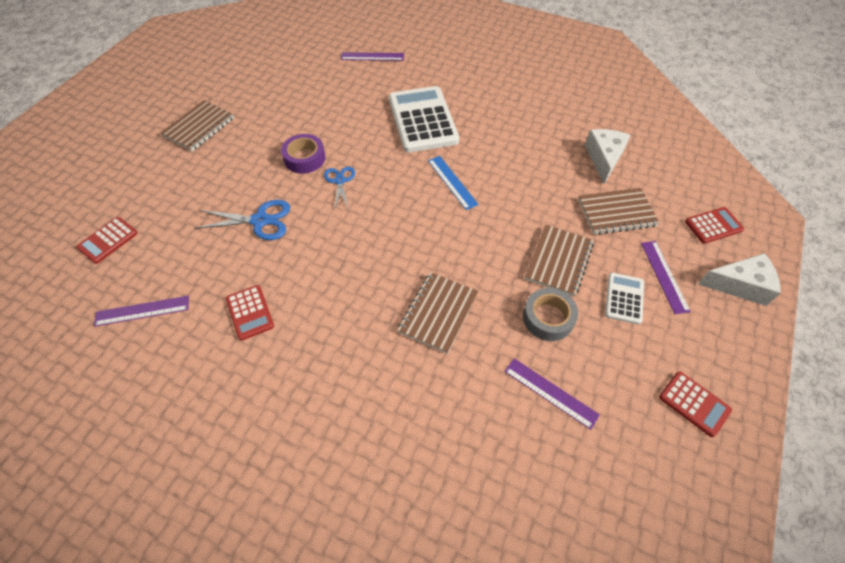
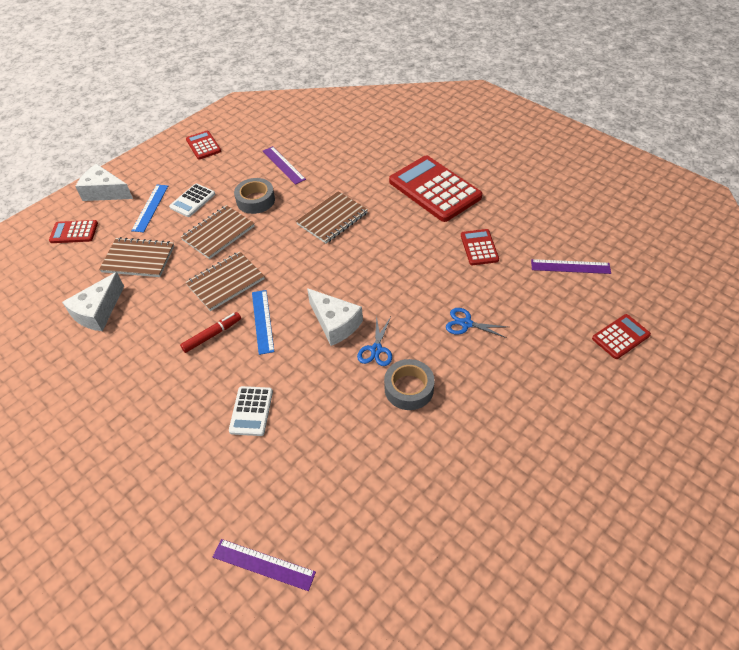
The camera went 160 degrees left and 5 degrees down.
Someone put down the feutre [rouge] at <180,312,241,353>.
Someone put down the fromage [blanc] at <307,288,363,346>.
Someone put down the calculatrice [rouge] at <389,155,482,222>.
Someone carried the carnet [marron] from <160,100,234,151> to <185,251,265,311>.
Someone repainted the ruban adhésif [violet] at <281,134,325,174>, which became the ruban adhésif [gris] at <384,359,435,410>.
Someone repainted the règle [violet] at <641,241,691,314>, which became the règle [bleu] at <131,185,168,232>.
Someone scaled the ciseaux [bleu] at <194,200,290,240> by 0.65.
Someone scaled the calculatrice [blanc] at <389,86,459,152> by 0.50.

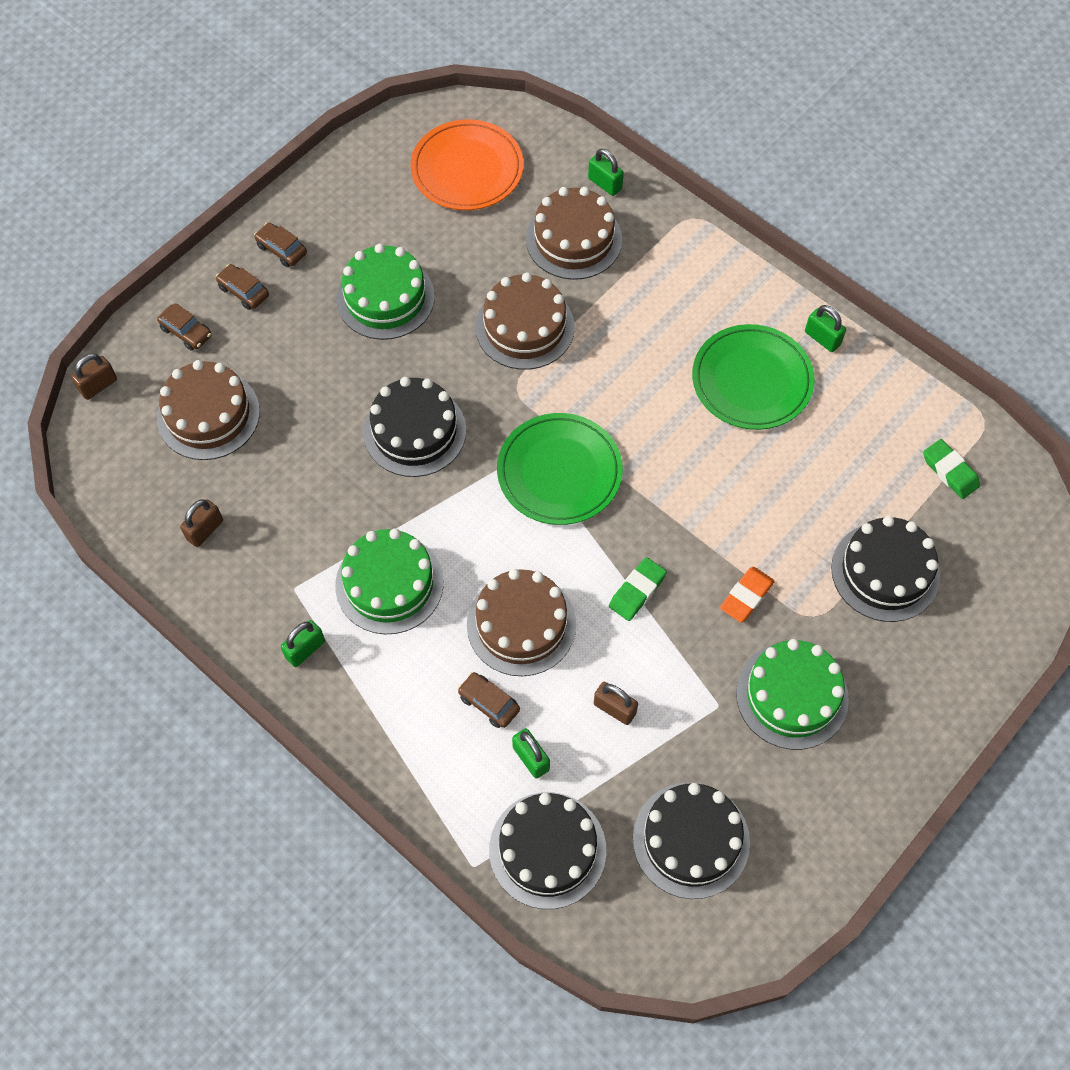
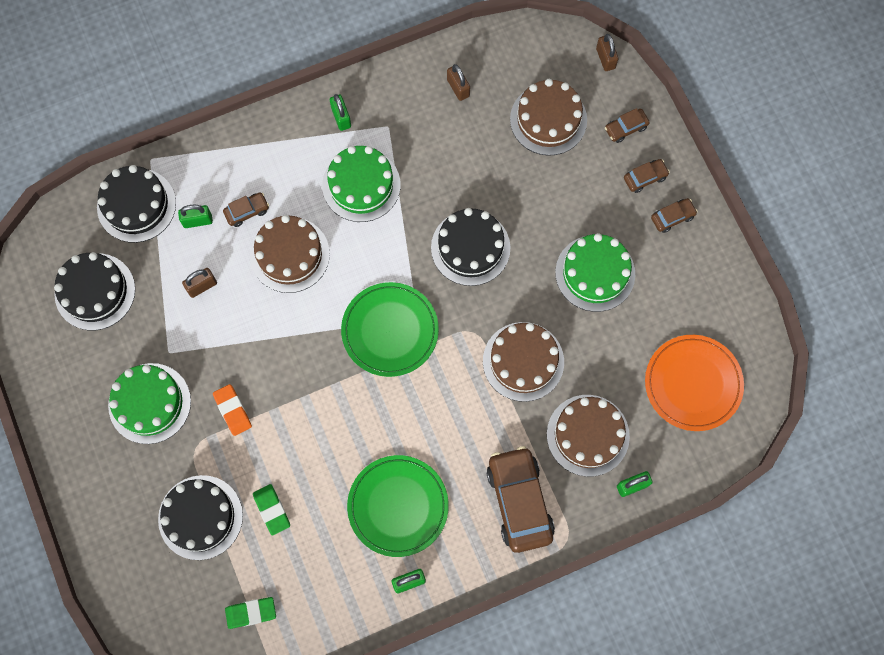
The camera went 115 degrees right and 10 degrees up.
Someone put down the voiture [marron] at <487,446,555,553>.
Someone carried the gomme [vert] from <609,557,667,621> to <253,484,290,536>.

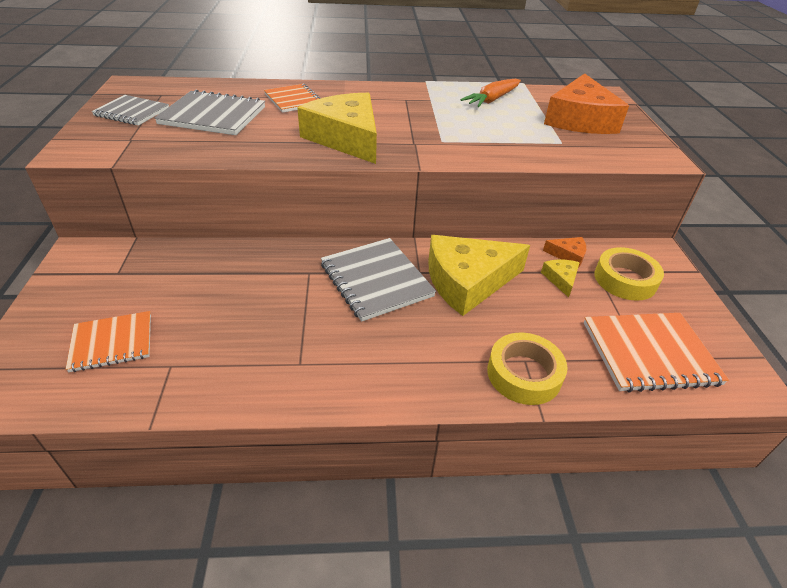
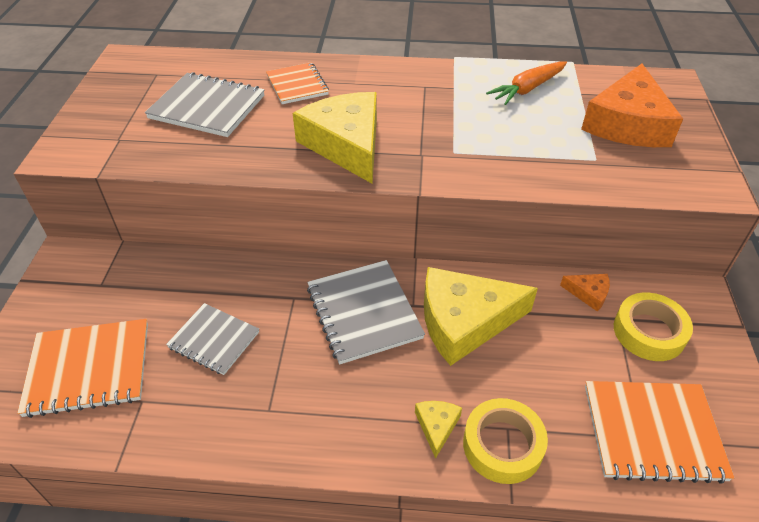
The camera went 10 degrees right and 5 degrees up.
Someone carried the carnet [gris] from <92,95,169,126> to <166,303,259,375>.
Someone carried the fromage [jaune] from <541,259,580,297> to <415,401,462,459>.
Someone scaled the carnet [orange] at <66,311,151,372> by 1.53.

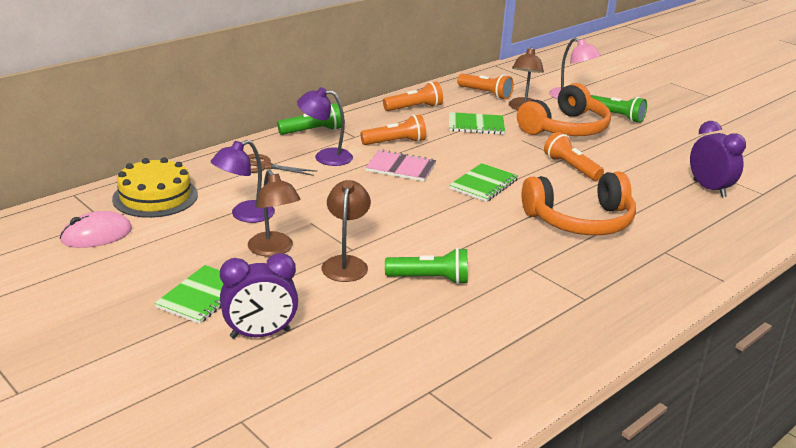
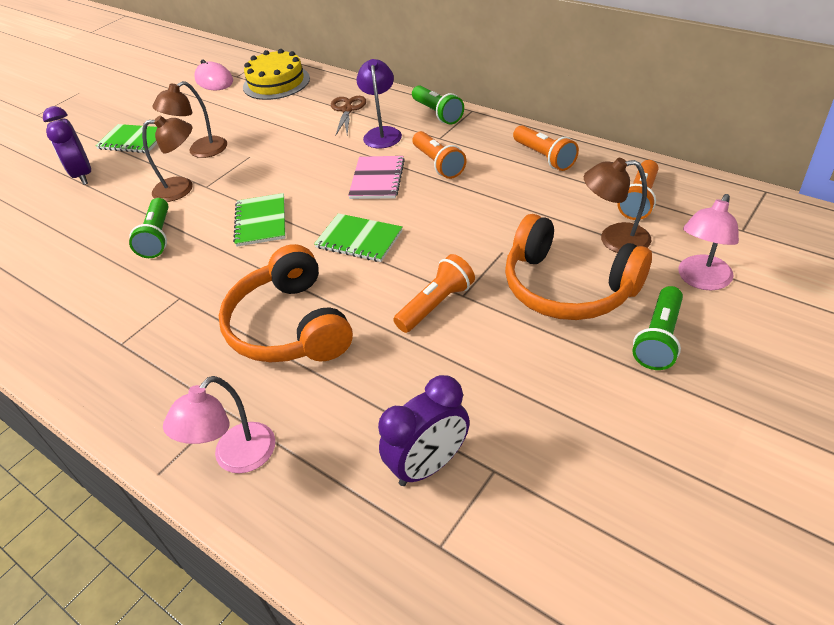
The camera went 85 degrees right and 15 degrees up.
Someone took away the lampe [violet] at <211,140,275,223>.
Someone put down the lampe [rose] at <163,376,275,474>.
Someone carried the carnet [vert] from <449,112,505,135> to <233,193,286,247>.

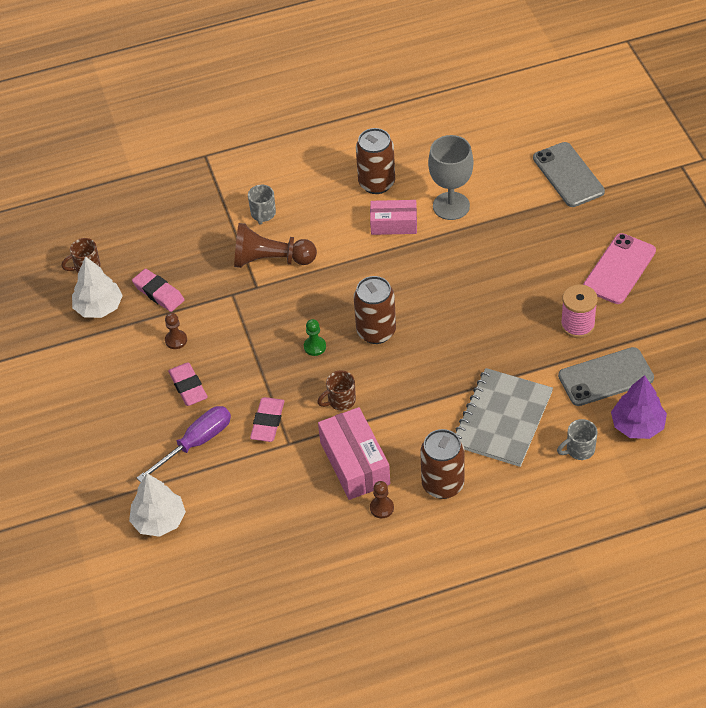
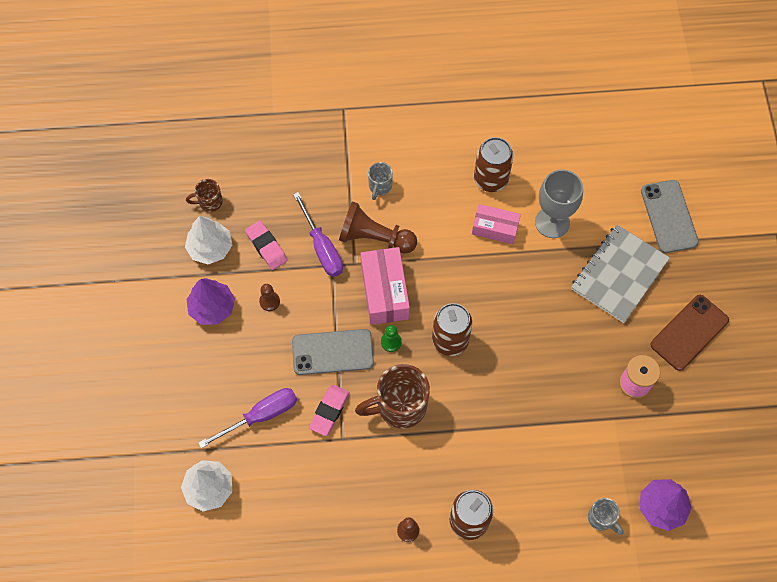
The camera went 10 degrees right and 15 degrees up.
Someone took away the gomme [rose] at <168,362,208,406>.
Someone put down the arbre [violet] at <186,278,235,325>.
Someone put down the tournevis [violet] at <293,192,343,277>.
Someone carried the boîte [rose] from <318,407,390,500> to <360,247,410,325>.
Someone carried the carnet [gris] from <455,368,553,467> to <571,225,670,323>.
Someone carried the téléphone [gris] from <558,347,654,406> to <292,329,374,375>.
Someone repainted the téléphone [rose] at <583,233,656,304>, which became the téléphone [marron] at <651,295,729,371>.
Someone rotated the tasse [gris] at <557,419,597,460> by 120 degrees counterclockwise.
Someone scaled the tasse [marron] at <317,371,356,410> by 1.93.

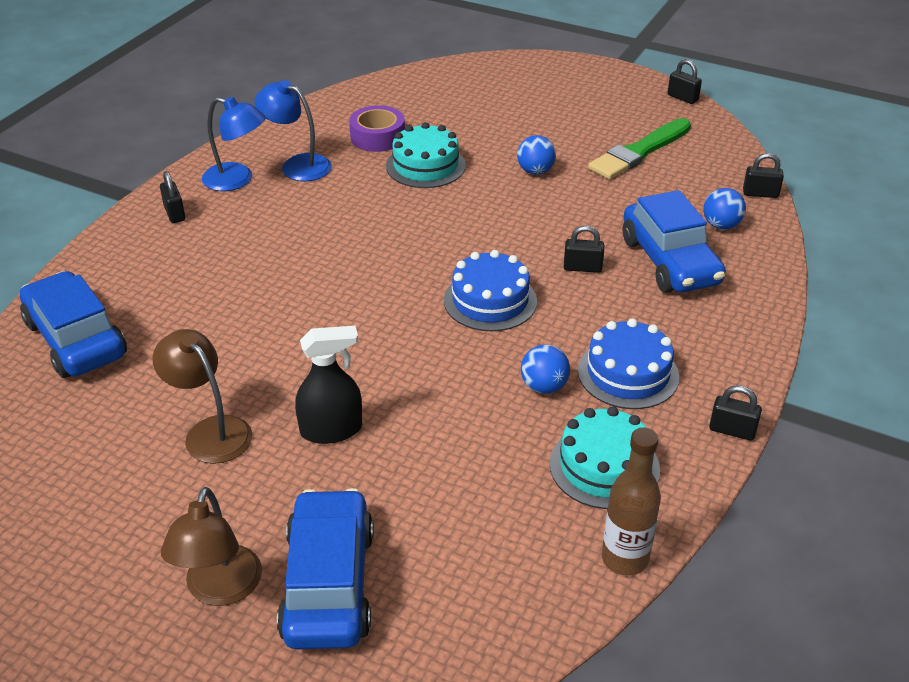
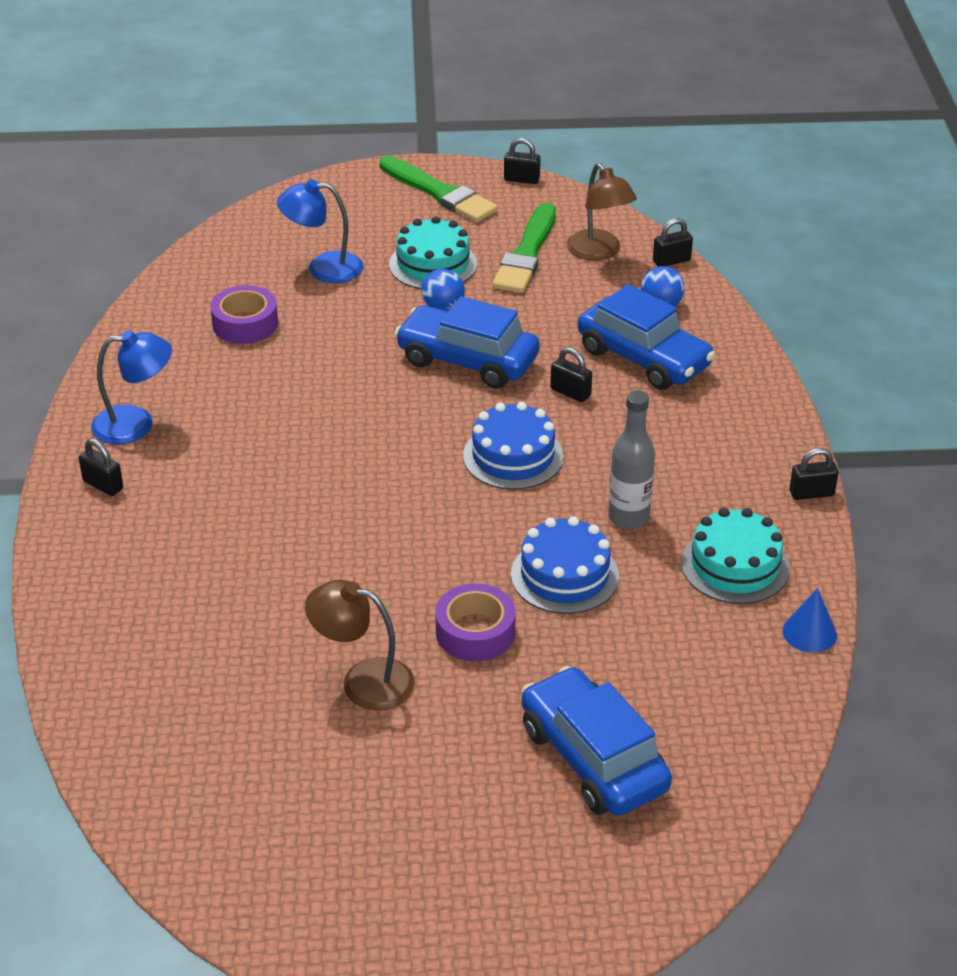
The camera went 30 degrees left and 0 degrees up.
Someone put down the pinceau [vert] at <379,156,498,222>.
Someone carried the voiture [bleu] from <20,271,127,378> to <395,296,540,389>.
Someone carried the lampe [marron] from <161,487,262,606> to <567,163,637,260>.
Someone carried the lampe [bleu] from <254,80,332,181> to <277,179,363,283>.
Someone carried the gâteau [turquoise] from <386,122,466,188> to <389,216,477,289>.
Someone carried the gâteau [bleu] from <578,318,679,409> to <511,516,619,614>.
Someone swapped the vaporisateur [noir] at <295,326,362,444> for the ruban adhésif [violet] at <435,583,516,661>.
Someone swapped the balle [bleu] at <521,345,570,394> for the bouteille [gris] at <608,390,655,529>.
Someone swapped the bouteille [marron] at <602,427,661,575> for the cône [bleu] at <783,588,837,653>.
Someone rotated the cadenas [noir] at <564,225,604,273> by 60 degrees clockwise.

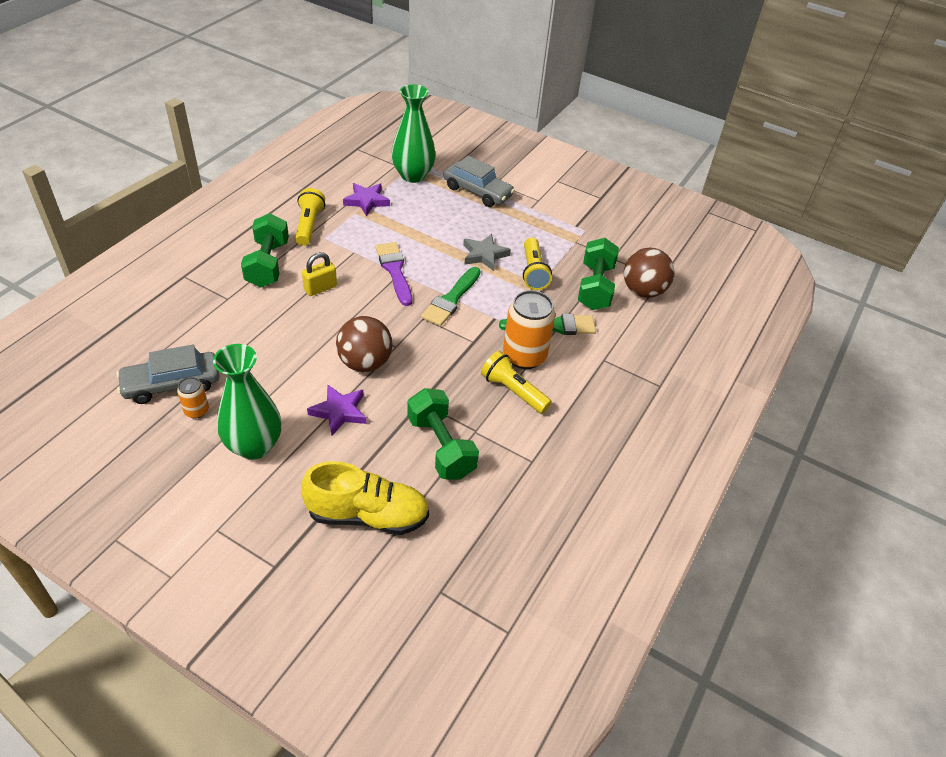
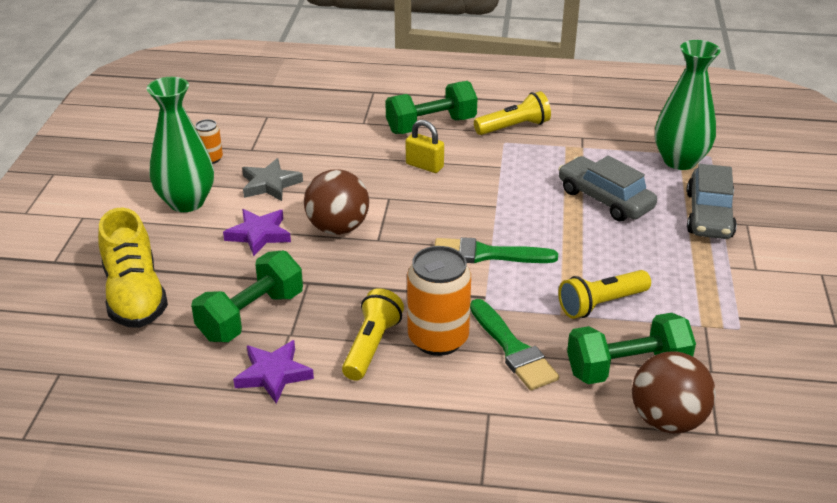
The camera went 70 degrees right and 10 degrees down.
Someone took away the pinceau [violet] at <375,242,412,306>.
Someone carried the voiture [gris] from <116,345,220,404> to <558,156,657,222>.
Someone carried the étoile [violet] from <343,183,390,216> to <233,340,314,404>.
Someone carried the étoile [gris] from <463,234,511,271> to <242,158,303,201>.

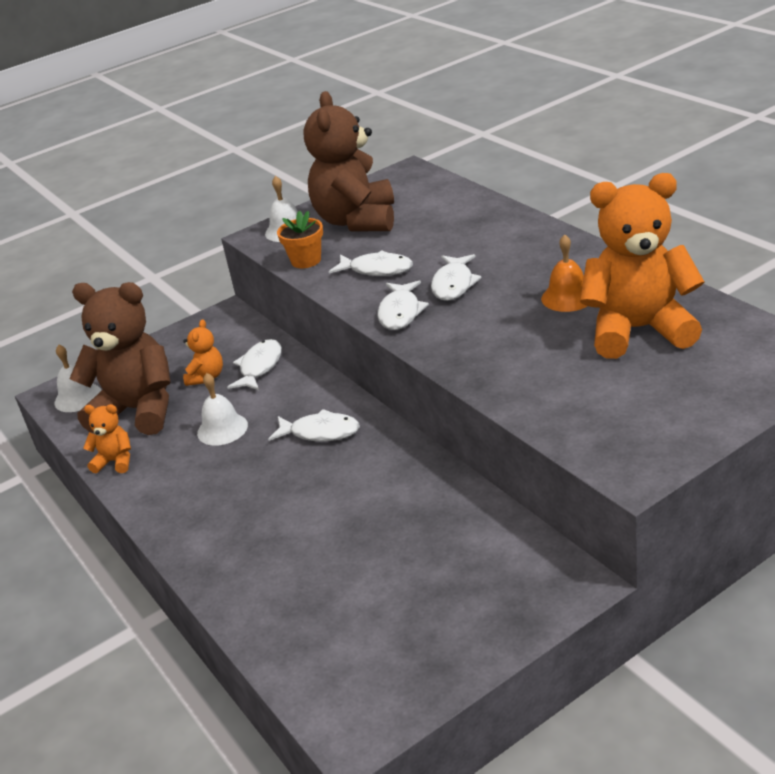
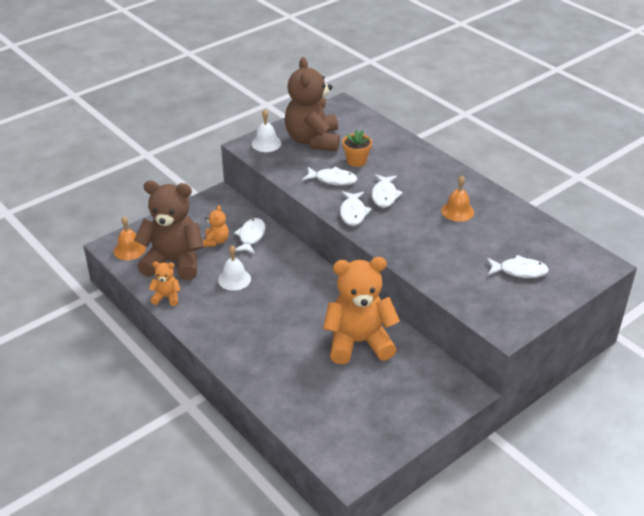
The camera went 10 degrees left and 5 degrees up.
Someone carried the poisson [blanc] from <268,409,360,441> to <487,255,549,278>.
Someone carried the pot de fleurs [orange] from <277,210,323,268> to <342,130,372,167>.
Someone carried the ours en peluche [orange] from <580,173,704,359> to <323,257,400,364>.
Someone repainted the cloche [blanc] at <54,344,102,412>, which became the cloche [orange] at <114,216,146,260>.

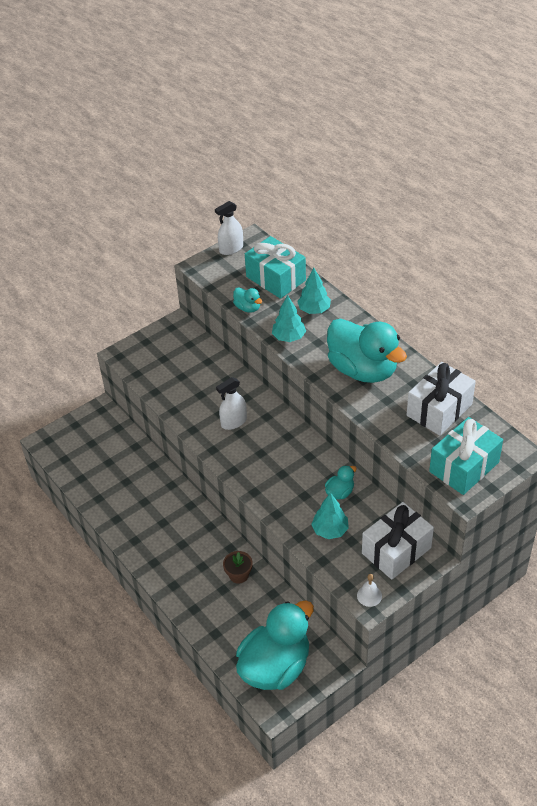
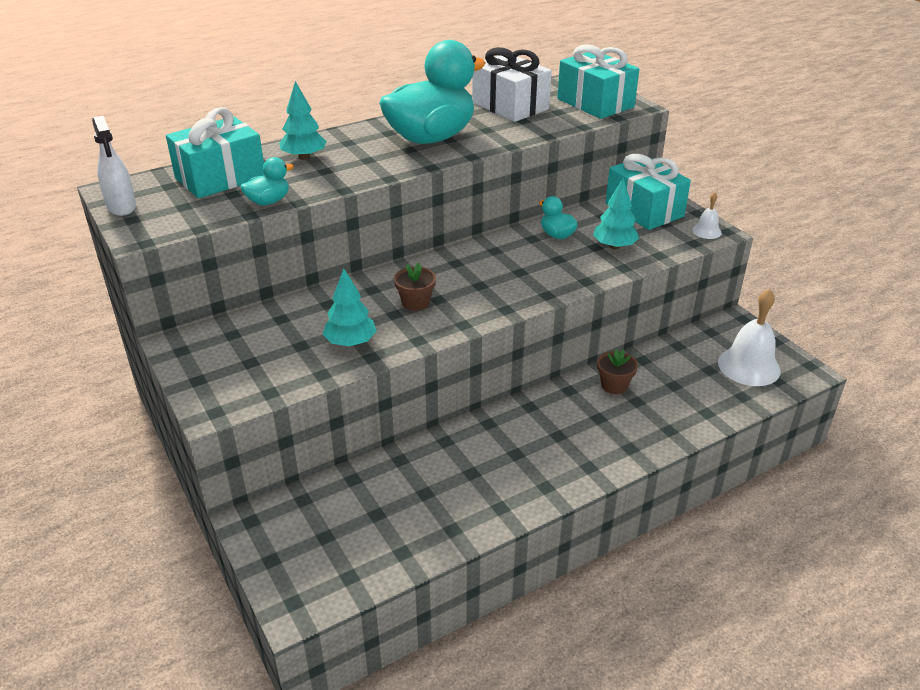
The camera went 85 degrees left and 10 degrees down.
Someone carried the arbre [turquoise] from <272,295,306,342> to <323,268,377,347>.
Someone swapped the vaporisateur [blanc] at <216,377,247,430> for the pot de fleurs [marron] at <394,263,436,311>.
Someone swapped the canard [turquoise] at <236,600,314,690> for the cloche [blanc] at <718,289,781,386>.
Someone repainted the cadeau [blanc] at <362,502,434,580>, which became the cadeau [turquoise] at <605,154,691,230>.

